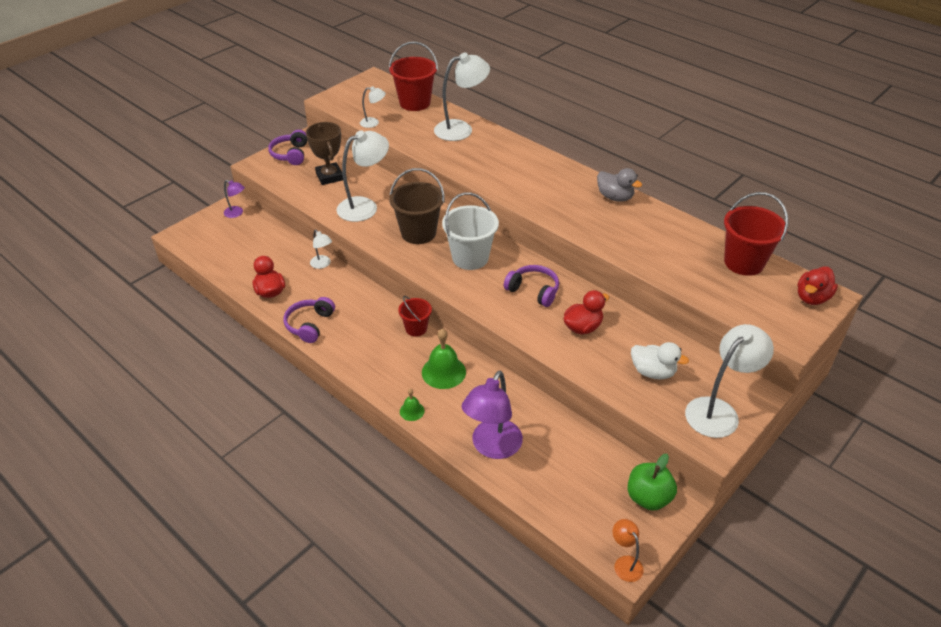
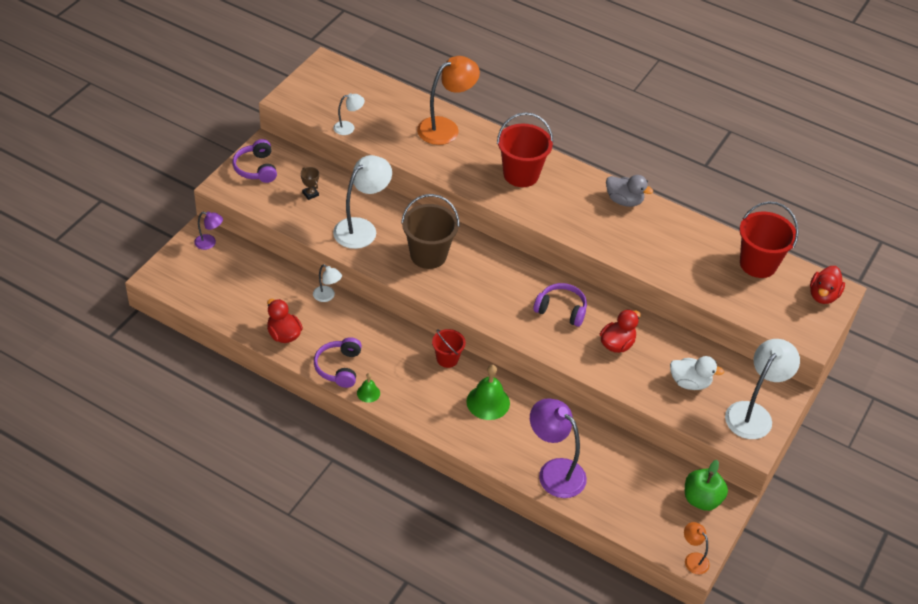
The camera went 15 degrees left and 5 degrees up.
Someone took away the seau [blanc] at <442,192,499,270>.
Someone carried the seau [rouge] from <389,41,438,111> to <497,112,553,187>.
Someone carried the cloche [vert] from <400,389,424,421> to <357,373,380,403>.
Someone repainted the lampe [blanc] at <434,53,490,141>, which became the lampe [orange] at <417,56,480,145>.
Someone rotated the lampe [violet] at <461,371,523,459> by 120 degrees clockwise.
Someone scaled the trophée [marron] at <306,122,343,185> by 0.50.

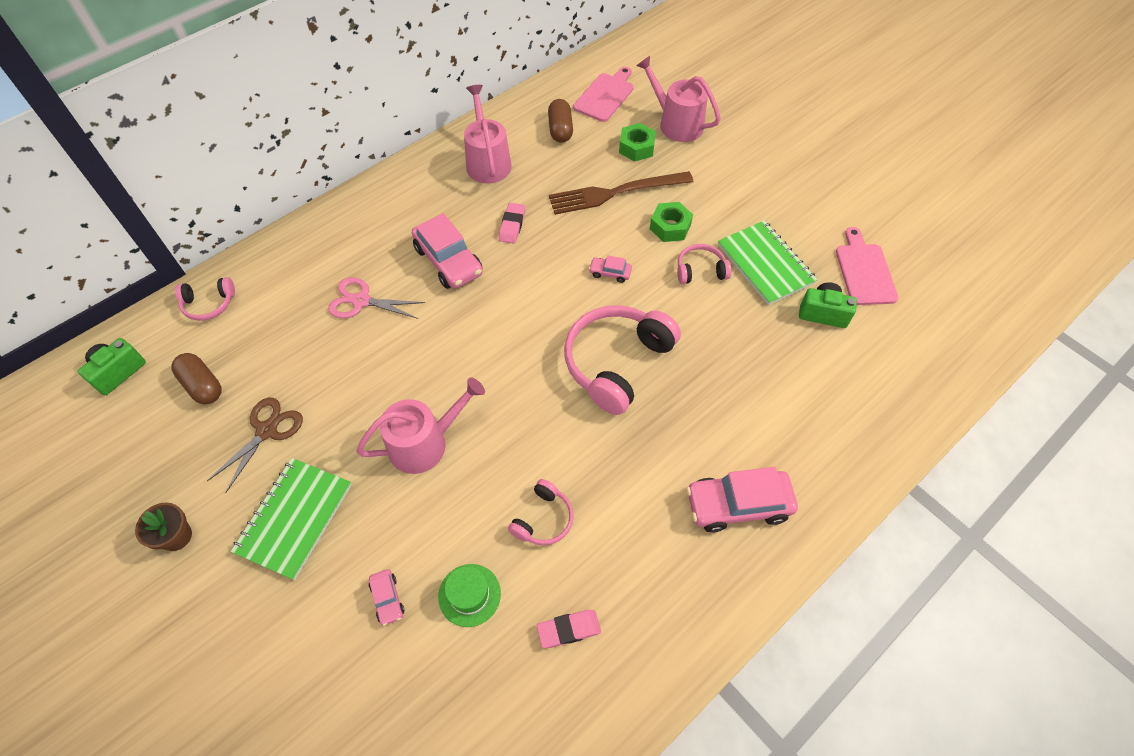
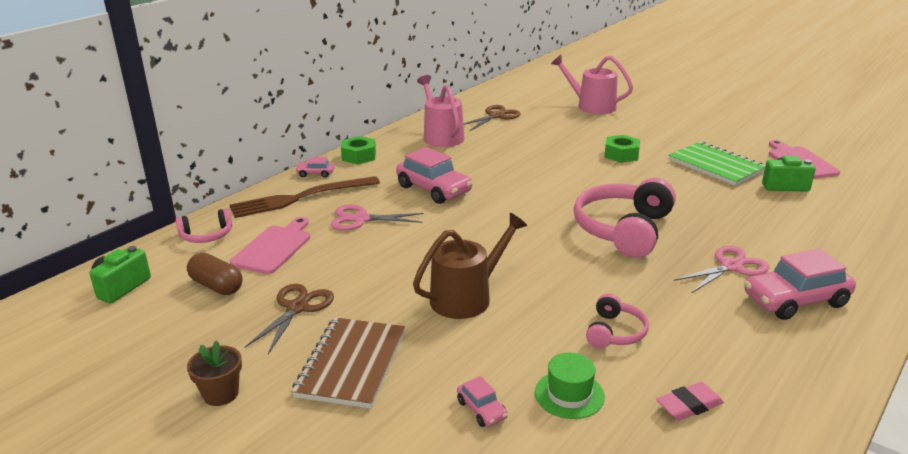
The camera went 10 degrees left and 30 degrees down.
Someone took away the gomme [rose] at <499,203,525,243>.
Someone took away the casque audio [rose] at <677,244,731,284>.
Someone put down the ciseaux [rose] at <674,246,769,293>.
Someone carried the fourchette [marron] from <549,171,693,215> to <229,176,380,218>.
Someone carried the planche à découper [rose] from <573,67,634,122> to <230,217,310,274>.
Someone carried the voiture [rose] from <589,255,632,283> to <295,157,334,178>.
Someone carried the écrou [vert] from <619,123,656,161> to <341,136,376,164>.
Someone swapped the gélule [marron] at <548,99,573,143> for the ciseaux [marron] at <463,105,520,131>.
Someone repainted the carnet [vert] at <230,458,352,580>, which became the carnet [marron] at <292,317,405,408>.
Someone repainted the arrosoir [rose] at <356,377,485,474>, which became the arrosoir [marron] at <413,213,527,319>.

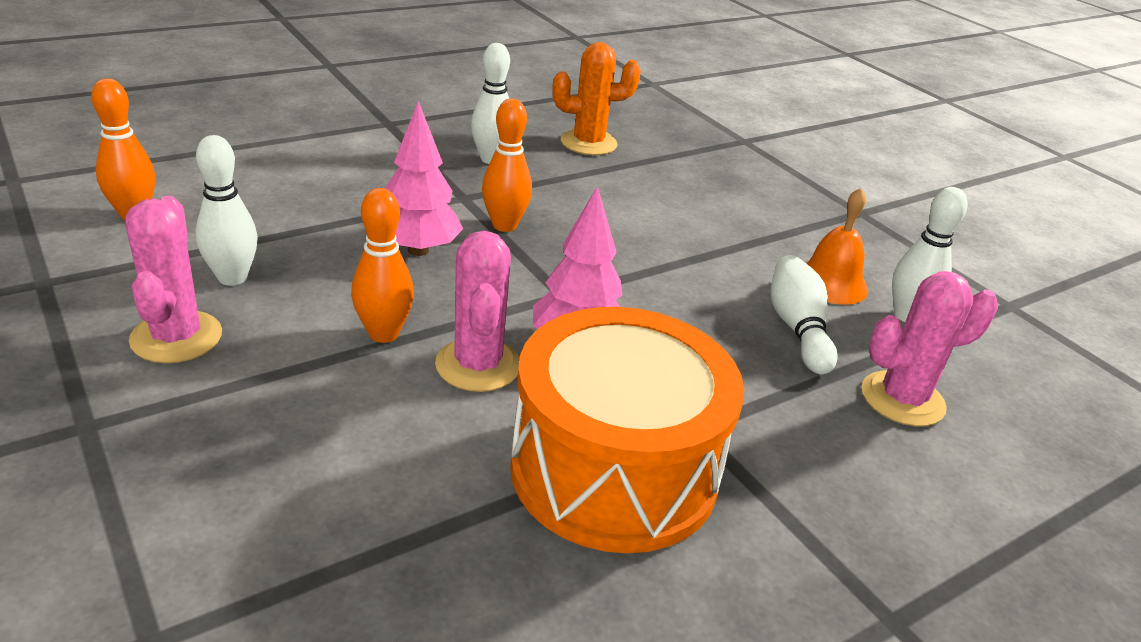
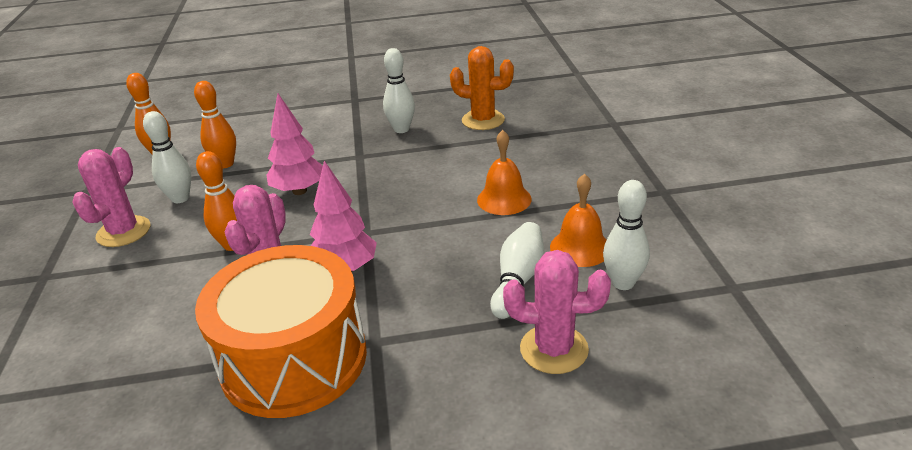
The camera went 30 degrees right and 0 degrees up.
Someone put down the cloche [orange] at <477,130,532,215>.
Someone carried the quille [orange] from <482,99,532,232> to <194,81,236,168>.

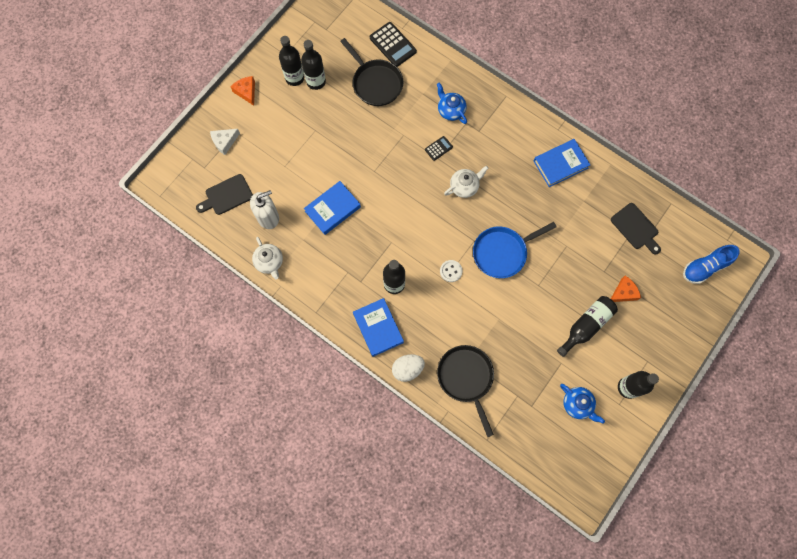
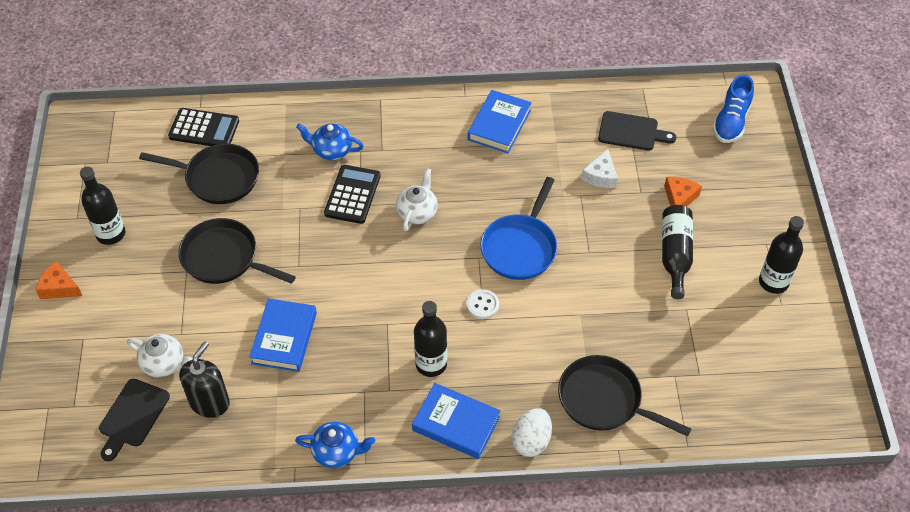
The camera went 40 degrees left and 20 degrees down.
Someone took away the bouteille [noir] at <301,40,326,90>.
Someone put down the poêle [noir] at <179,218,296,284>.
Someone carried the fromage [blanc] from <210,129,240,155> to <581,149,618,188>.
Someone carried the théière [blanc] from <252,237,283,279> to <127,334,193,377>.
Someone carried the théière [bleu] from <560,384,605,424> to <295,422,375,468>.
Someone repainted the distributeur de savon [blanc] at <250,190,279,229>, which became the distributeur de savon [noir] at <179,341,230,418>.
Someone scaled the calculatrice [noir] at <425,136,453,161> by 1.84.

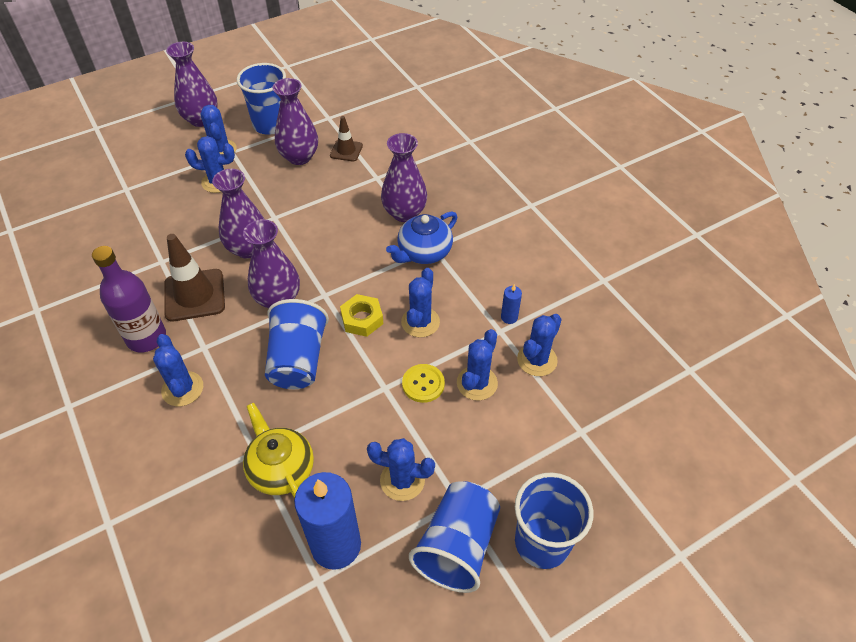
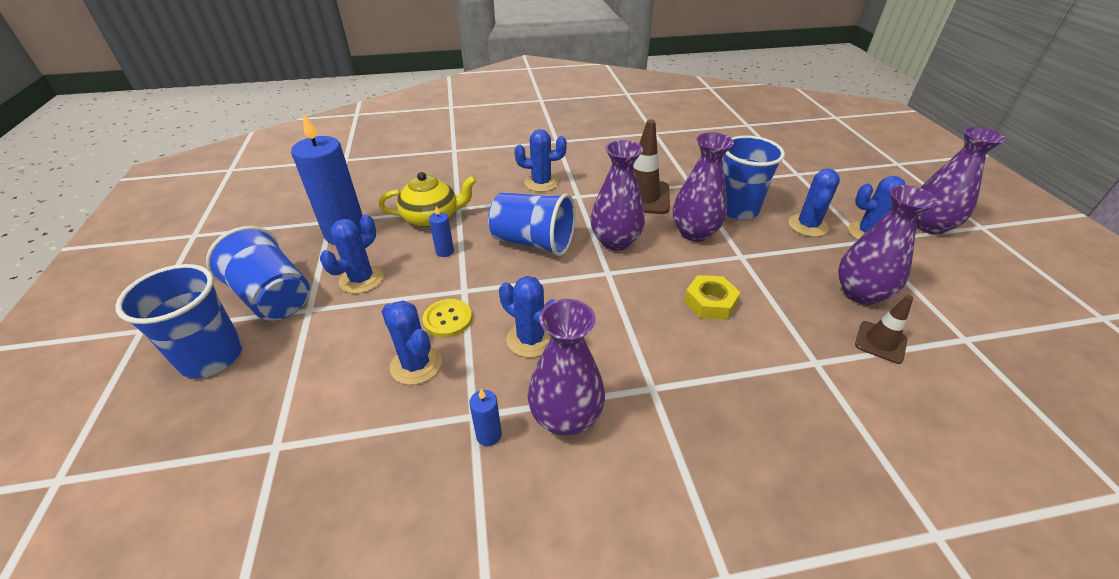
The camera went 110 degrees right and 10 degrees down.
Someone took away the bouteille [violet] at <92,246,166,352>.
Someone took away the théière [bleu] at <386,211,458,264>.
Someone took away the cactus [bleu] at <517,314,562,376>.
Someone put down the bougie [bleu] at <429,206,454,257>.
Someone carried the gobelet [bleu] from <237,63,286,135> to <723,135,785,220>.
Someone carried the écrou [jaune] from <340,294,383,337> to <684,275,741,320>.
Someone carried the vase [violet] from <381,133,427,222> to <528,299,605,436>.

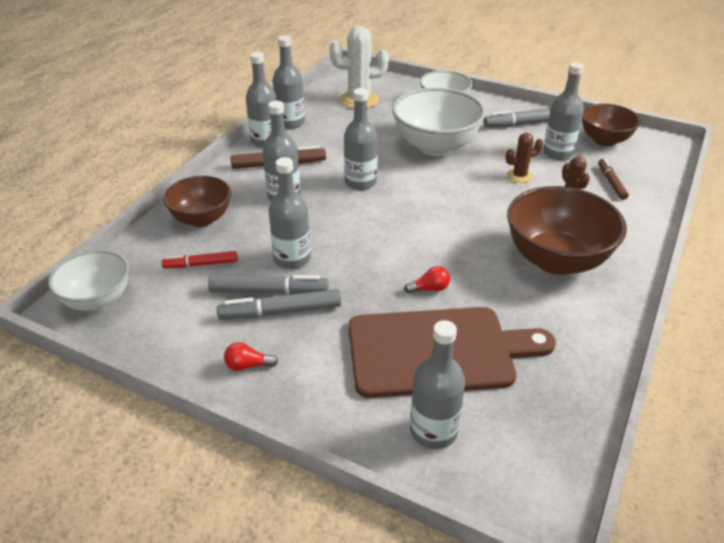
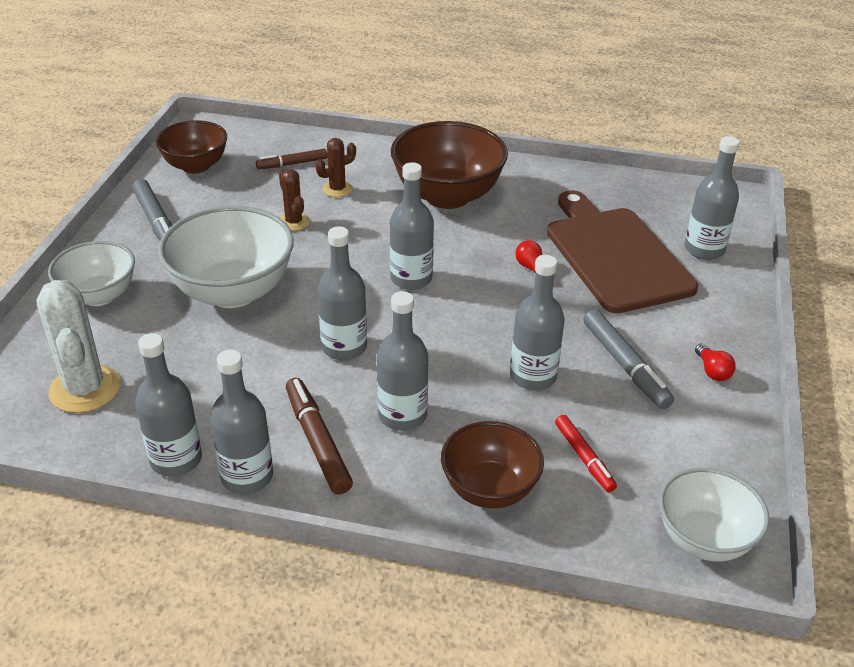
The camera went 105 degrees left and 0 degrees up.
Someone took away the feutre [gris] at <208,275,329,294>.
Someone carried the bouteille [gris] from <543,62,584,160> to <390,162,434,290>.

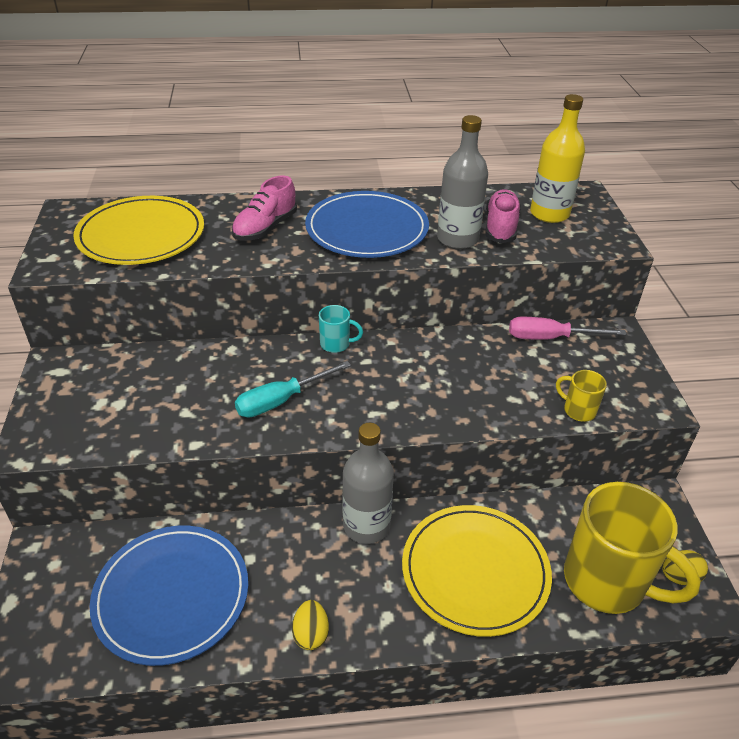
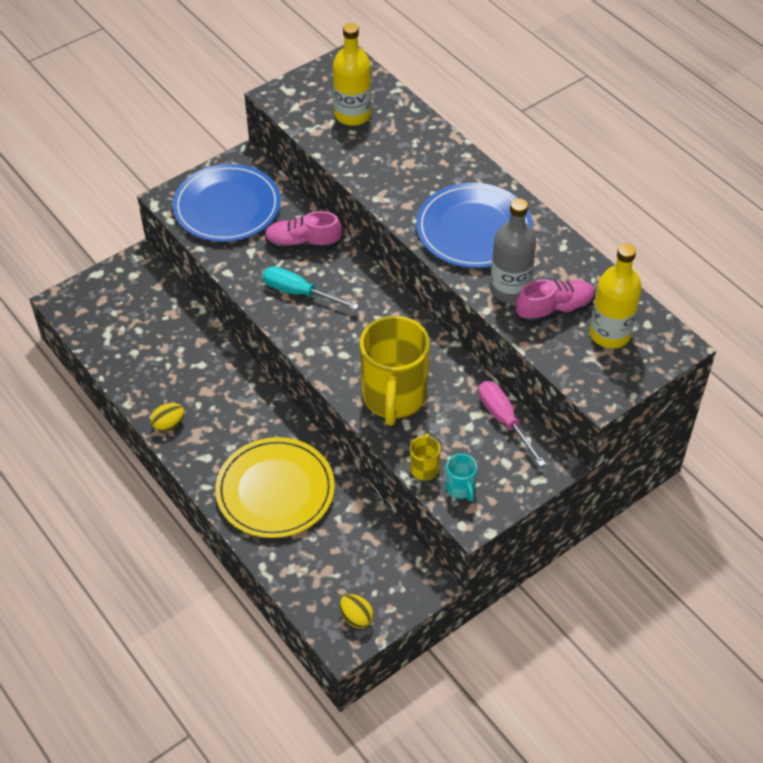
The camera went 60 degrees right and 10 degrees up.
Someone took away the bouteille [gris] at <342,423,394,544>.
Someone carried the assiette [bleu] from <90,526,248,666> to <173,164,281,242>.
Someone carried the chaussure [rose] from <232,176,297,241> to <264,211,342,249>.
Someone carried the tasse [turquoise] from <319,305,363,353> to <446,454,477,501>.
Someone carried the tasse [jaune] from <564,482,701,614> to <360,316,430,426>.
Someone swapped the assiette [jaune] at <73,196,204,265> for the bouteille [jaune] at <333,23,371,126>.

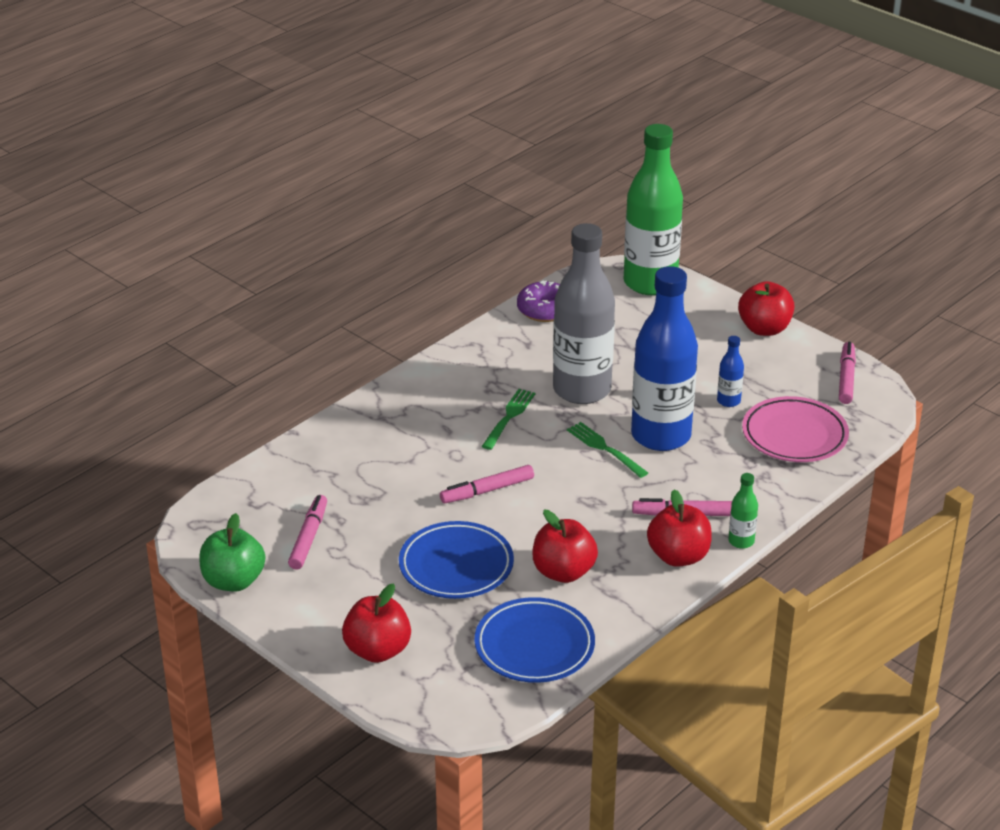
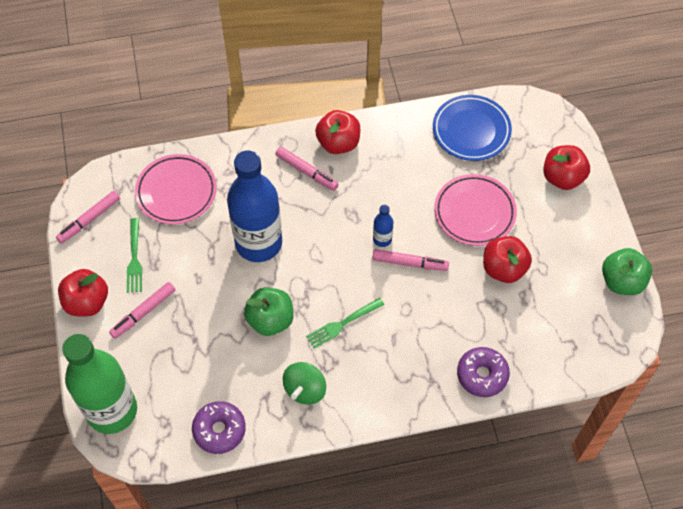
The camera went 145 degrees left and 25 degrees up.
Someone took away the bouteille [vert] at <728,473,758,549>.
Someone put down the toupie [vert] at <283,362,326,405>.
Someone put down the beignet [violet] at <457,347,510,397>.
Someone carried the feutre [rose] from <288,495,327,569> to <109,282,175,339>.
Someone carried the pomme [rouge] from <532,510,598,583> to <483,236,532,283>.
Someone carried the fourchette [vert] from <567,422,648,478> to <127,218,142,293>.
Someone carried the bouteille [bleu] from <717,336,744,407> to <373,205,393,247>.
Someone swapped the bouteille [gris] at <553,223,615,404> for the pomme [vert] at <244,288,294,336>.
Someone repainted the assiette [bleu] at <399,521,514,599>, which became the assiette [rose] at <434,174,517,246>.

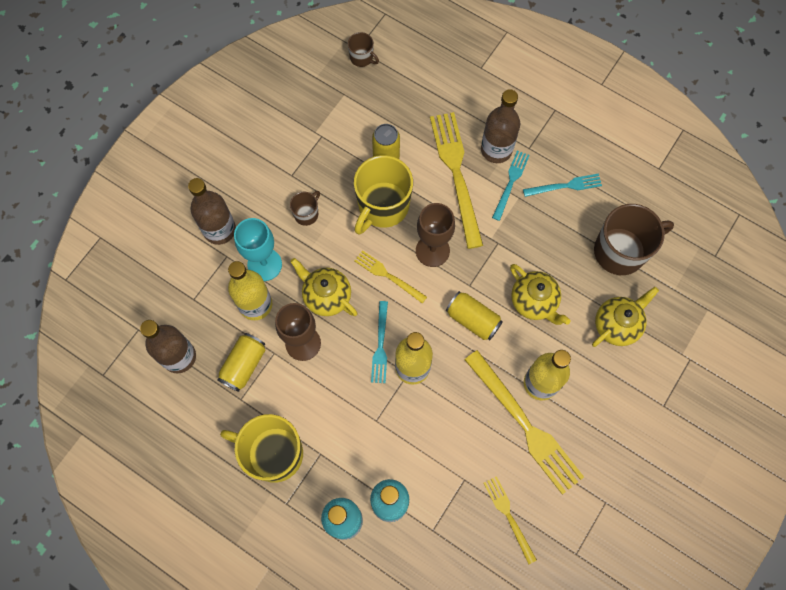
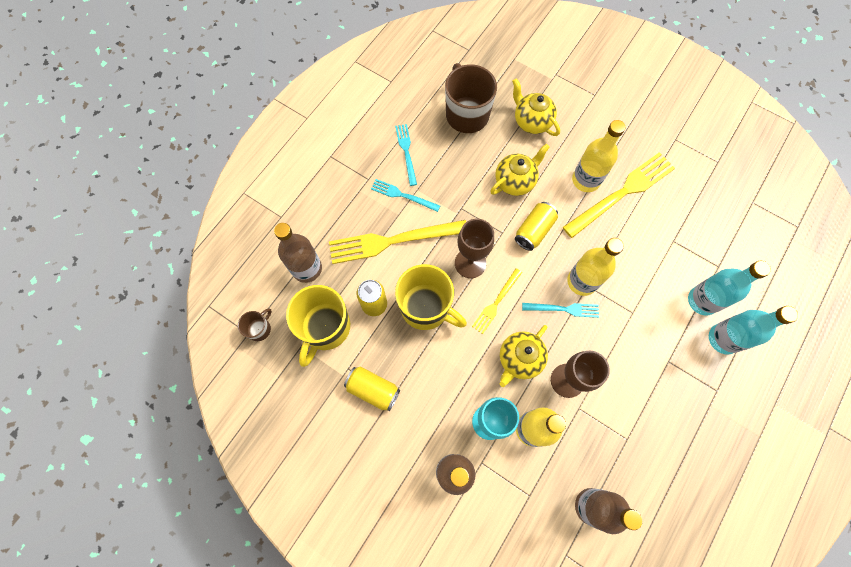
The camera went 90 degrees left and 0 degrees up.
Someone took away the tasse [marron] at <290,191,320,226>.
Someone took away the fourchette [jaune] at <484,476,537,564>.
Someone carried the canette [jaune] from <217,333,265,392> to <344,366,400,411>.
Someone carried the tasse [jaune] from <220,414,303,483> to <286,285,350,367>.
Someone carried the bouteille [marron] from <481,89,520,163> to <274,223,322,283>.

